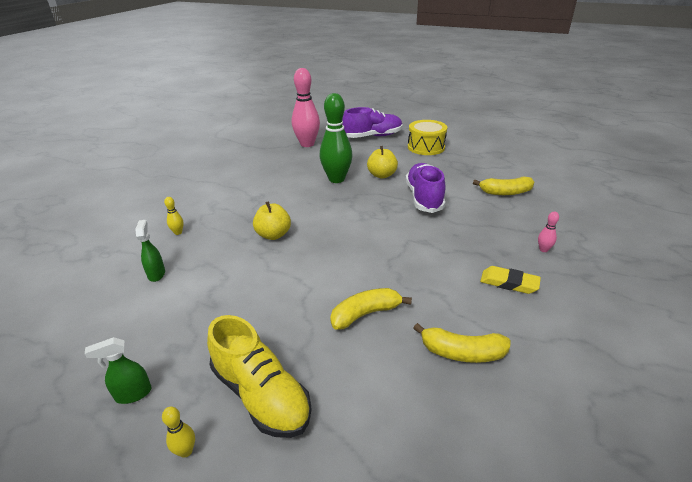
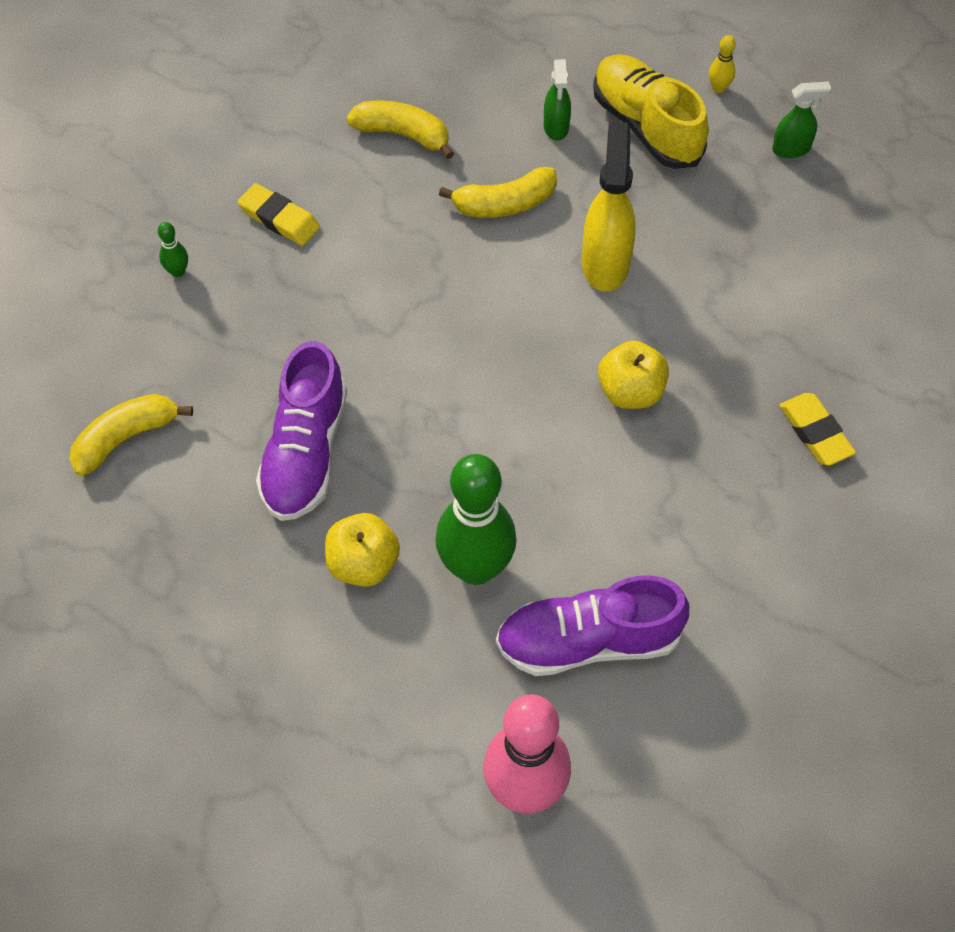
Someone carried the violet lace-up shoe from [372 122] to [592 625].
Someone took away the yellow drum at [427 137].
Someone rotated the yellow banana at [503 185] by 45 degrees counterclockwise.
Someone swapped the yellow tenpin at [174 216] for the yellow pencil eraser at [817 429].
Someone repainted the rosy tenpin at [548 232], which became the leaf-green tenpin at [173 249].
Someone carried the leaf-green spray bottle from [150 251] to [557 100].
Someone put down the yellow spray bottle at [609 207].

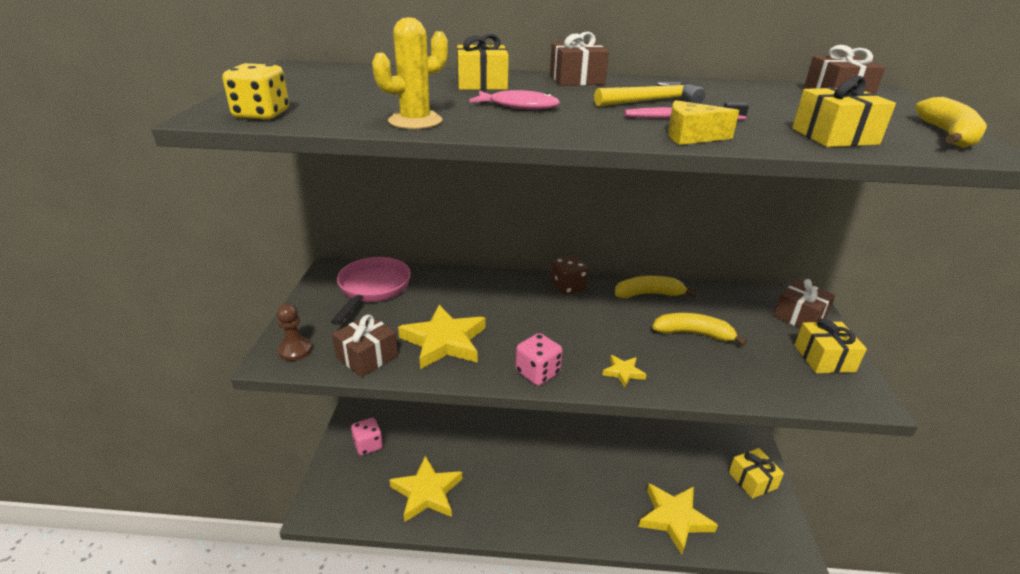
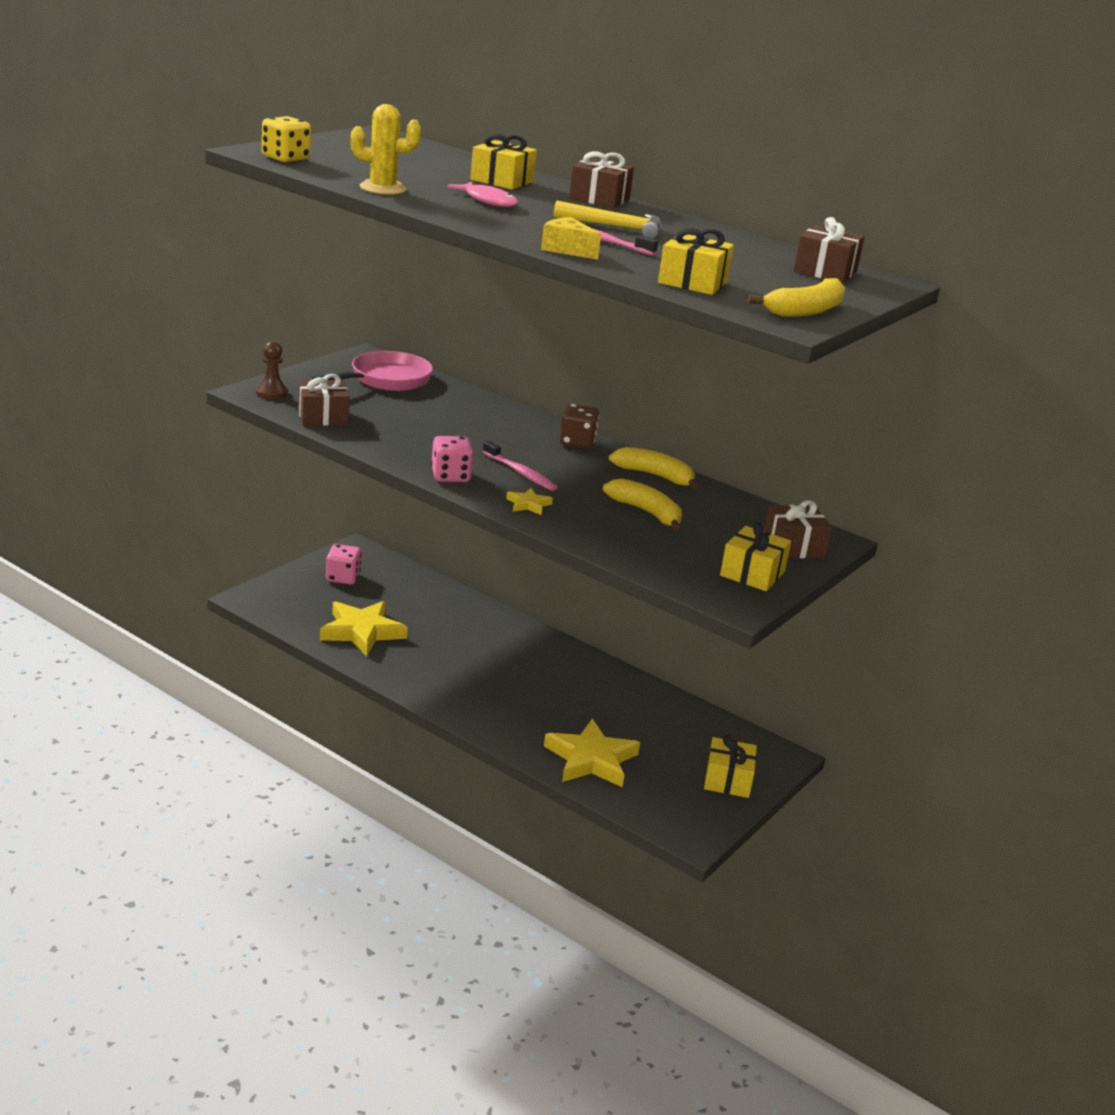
Someone took away the yellow five-pointed star at [441 337].
Someone put down the rosy tooth brush at [520 466].

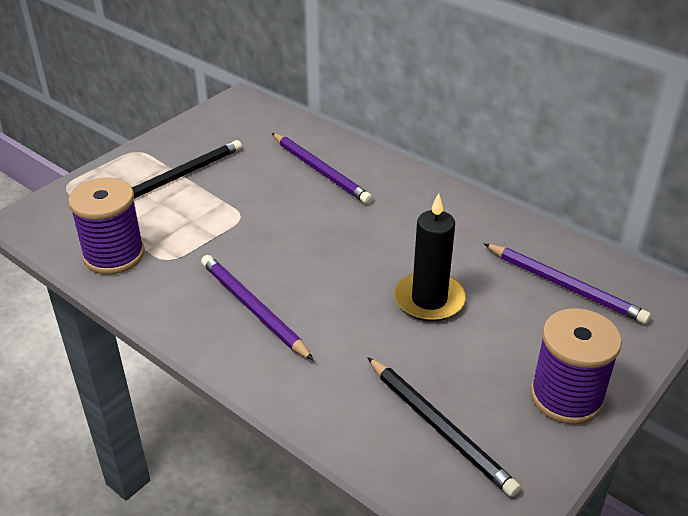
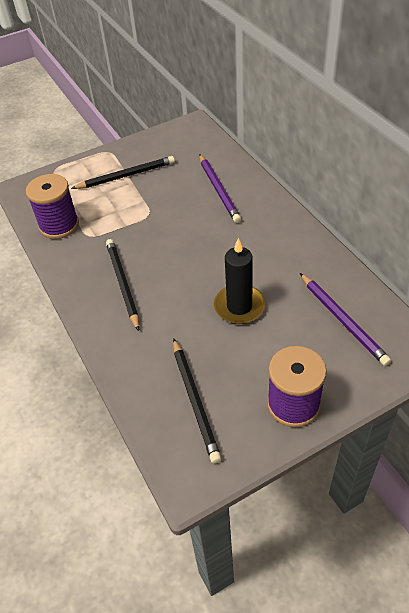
Someone repainted the violet wooden pencil at [257 308], which became the ebony wooden pencil at [122 285].

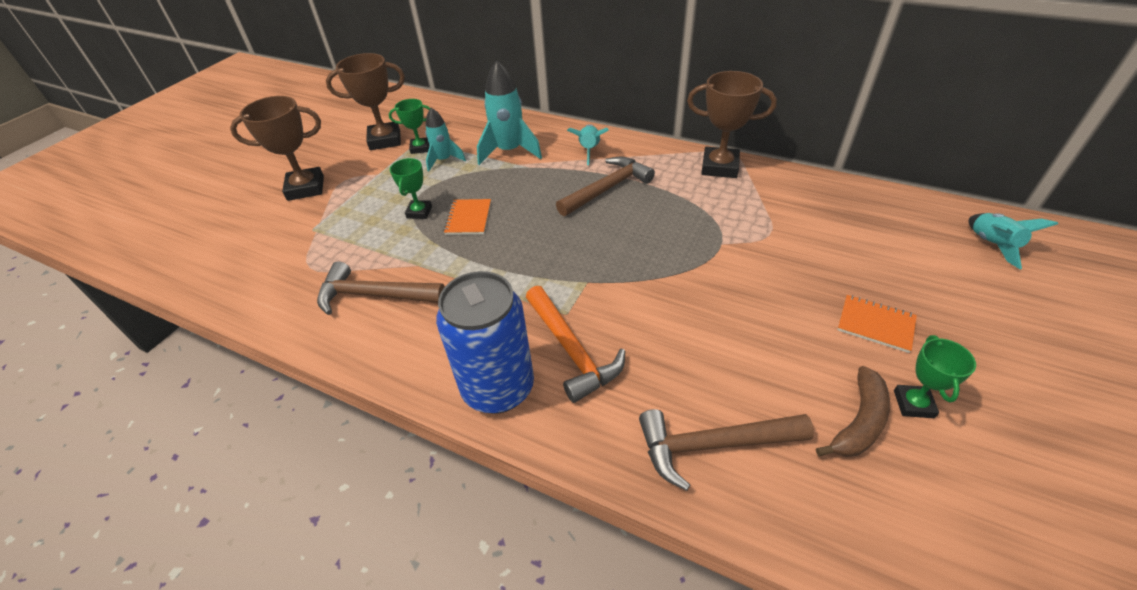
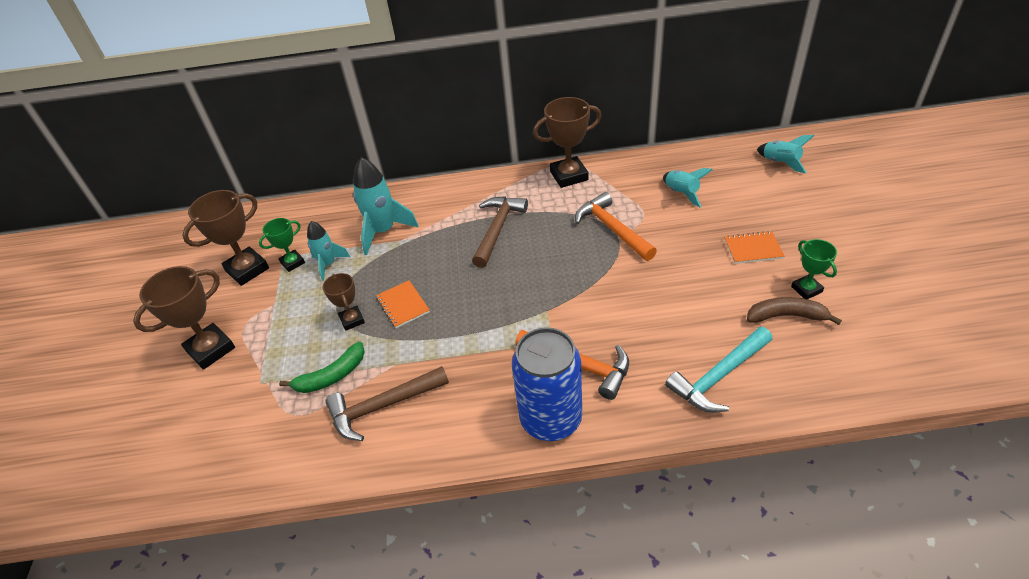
Someone carried the teal rocket from [588 144] to [687 187].
Someone repainted the leaf-green prize cup at [411 188], which became the brown prize cup at [343 302].
Someone rotated the brown banana at [853 411] by 90 degrees counterclockwise.
Someone repainted the brown carpenter's hammer at [726 450], which became the teal carpenter's hammer at [718 370].
Someone put down the orange-coloured carpenter's hammer at [616 226].
Someone put down the leaf-green banana at [322 367].

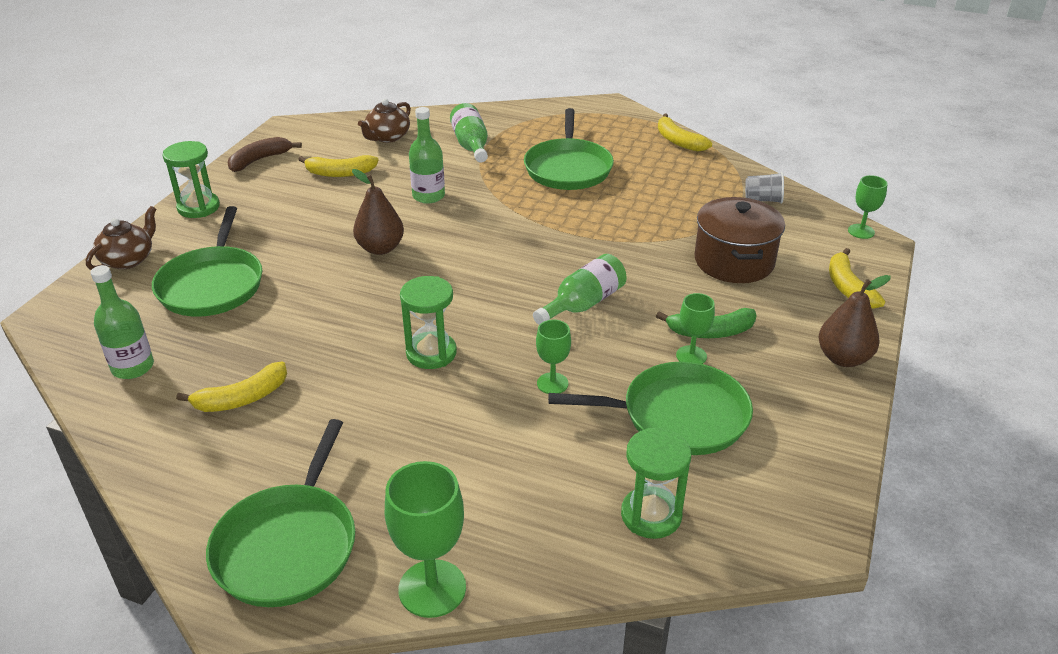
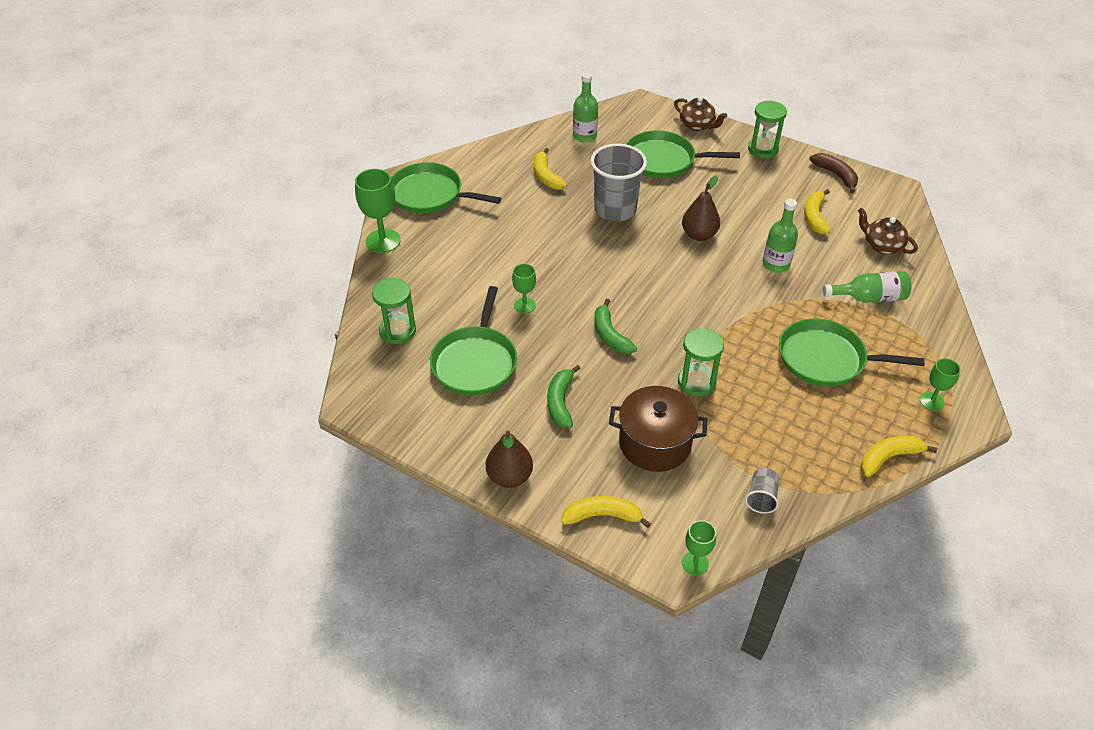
Someone swapped the leaf-green flask at [580 289] for the leaf-green banana at [615 326].
Someone carried the leaf-green hourglass from [428 322] to [701 362].
Someone carried the leaf-green chalice from [695 328] to [940 384].
Someone put down the grey tumbler at [618 182].

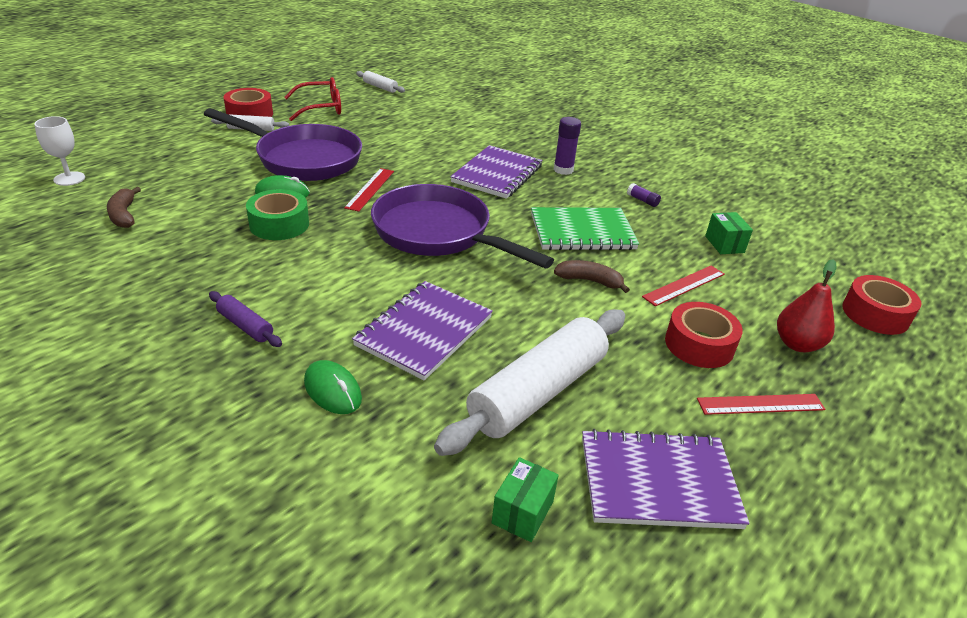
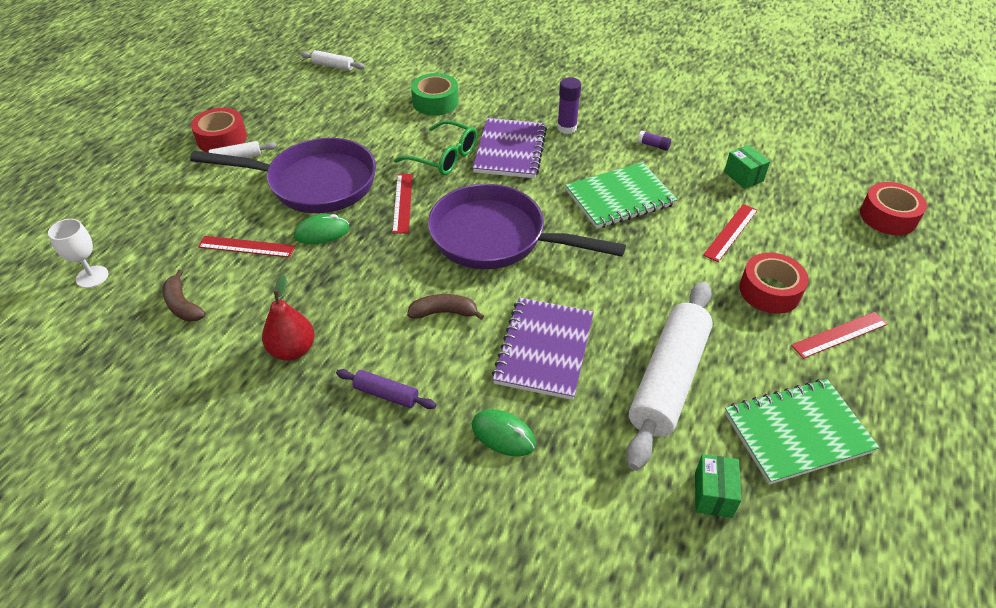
Someone took away the scarlet glasses at [313 99].
Someone carried the leaf-green sticky tape from [277 214] to [435 94].
Someone carried the brown banana from [592 276] to [445 307].
Someone carried the scarlet pear from [807 306] to [288 318].
Someone repainted the violet notebook at [665 479], which became the leaf-green notebook at [802 432].
Someone put down the leaf-green glasses at [435 147].
Someone put down the scarlet measuring stick at [246 247].

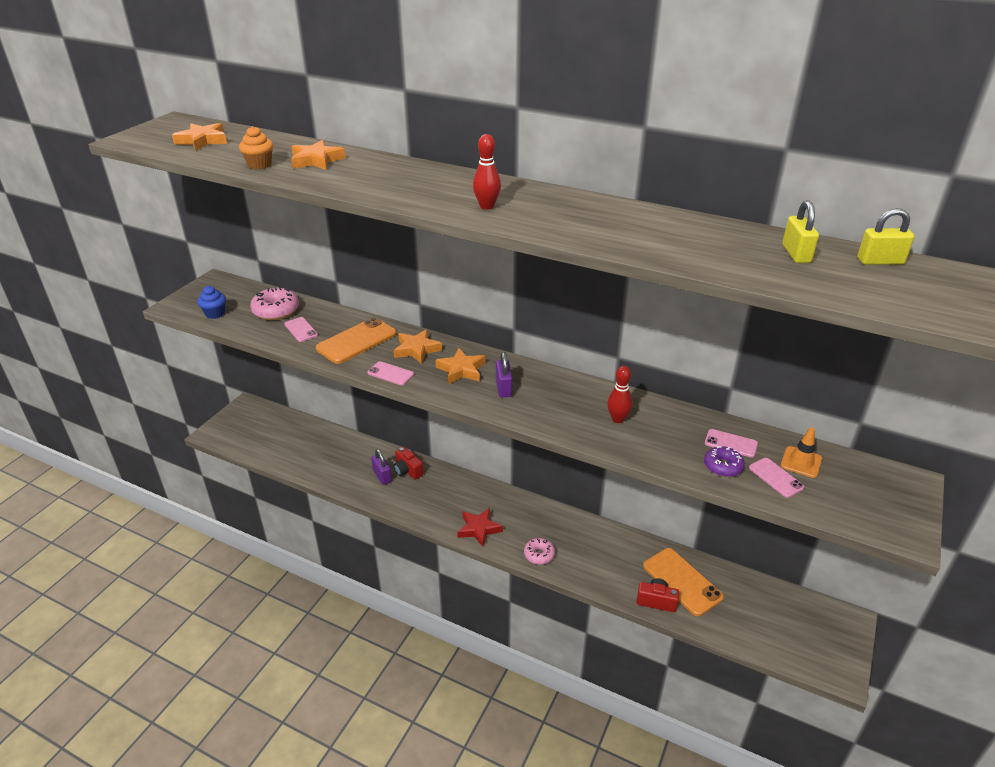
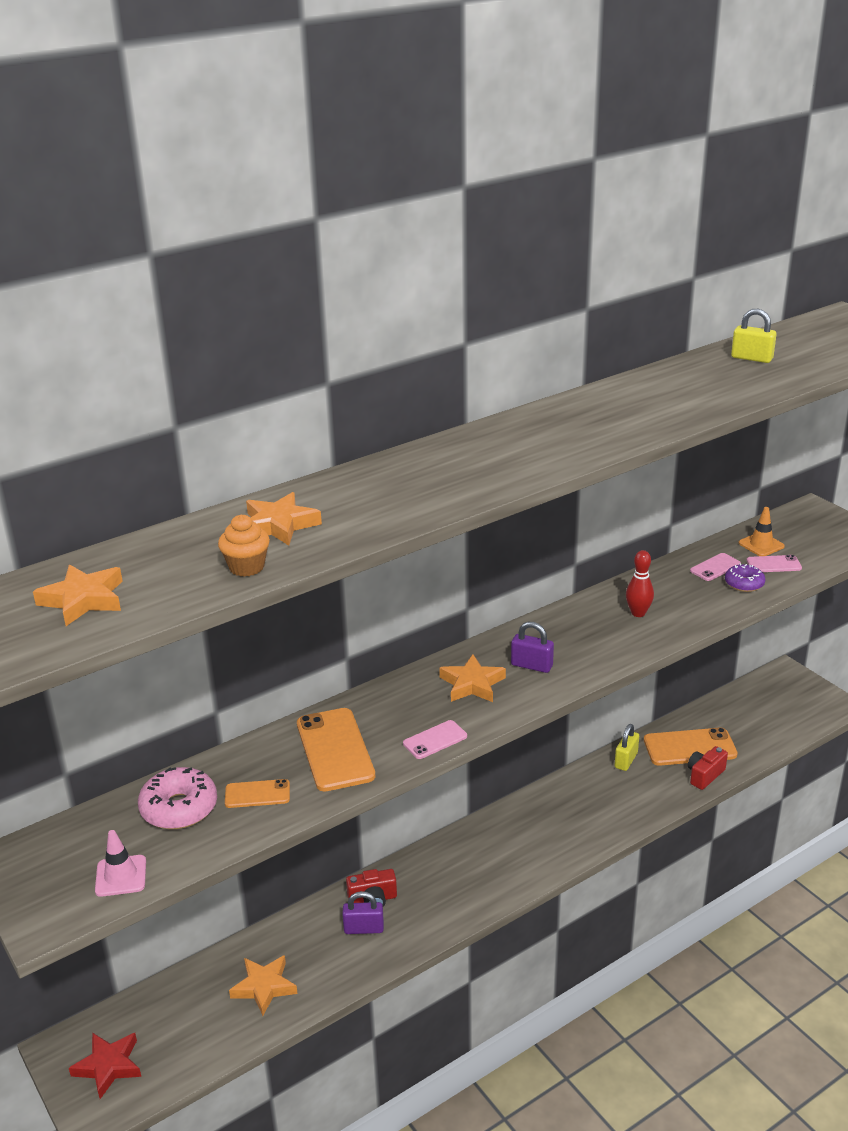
Someone took away the scarlet tenpin at [487 172].
Someone carried the yellow padlock from [886 236] to [626 747].
Someone swapped the royal blue fairy cake at [212 302] for the rosy safety cone at [120 863].
Someone repainted the rosy smartphone at [301 329], which became the orange-coloured smartphone at [257 793].
Someone carried the orange-coloured five-pointed star from [418 346] to [263 985].
Someone carried the scarlet five-pointed star from [480 527] to [105 1066].
Someone took away the rosy donut at [539 551].

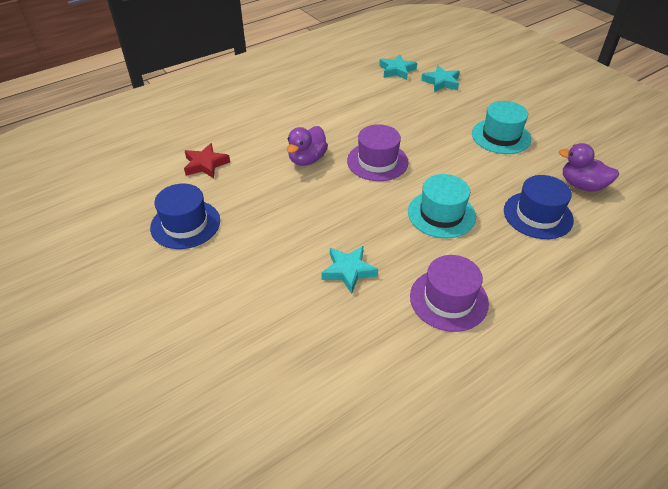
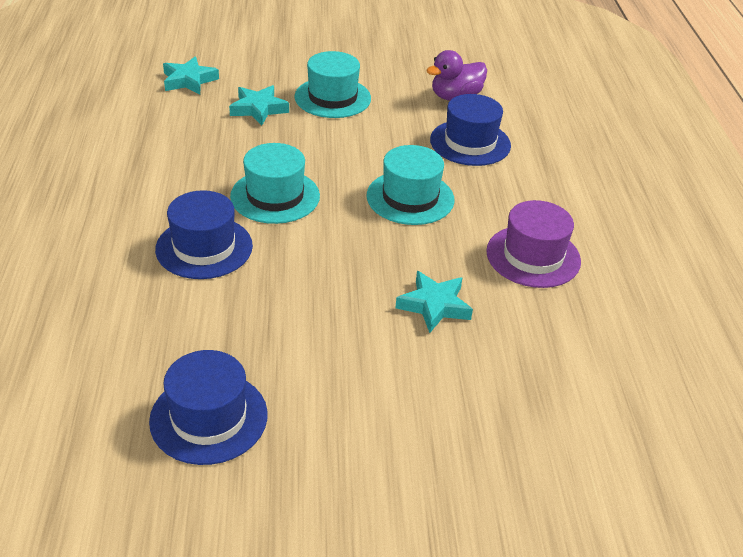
Someone carried the teal five-pointed star from [398 67] to [259 105].
Someone repainted the violet hat at [378 152], which became the teal hat at [275 183].
Someone swapped the violet rubber duck at [307 146] for the royal blue hat at [204 234].
Someone took away the scarlet five-pointed star at [207 160].

